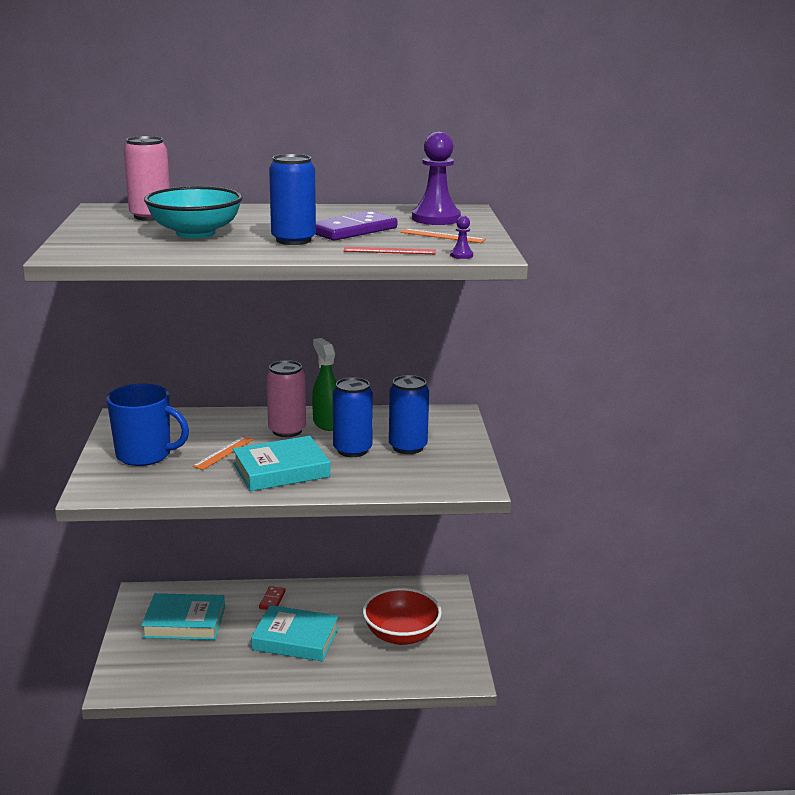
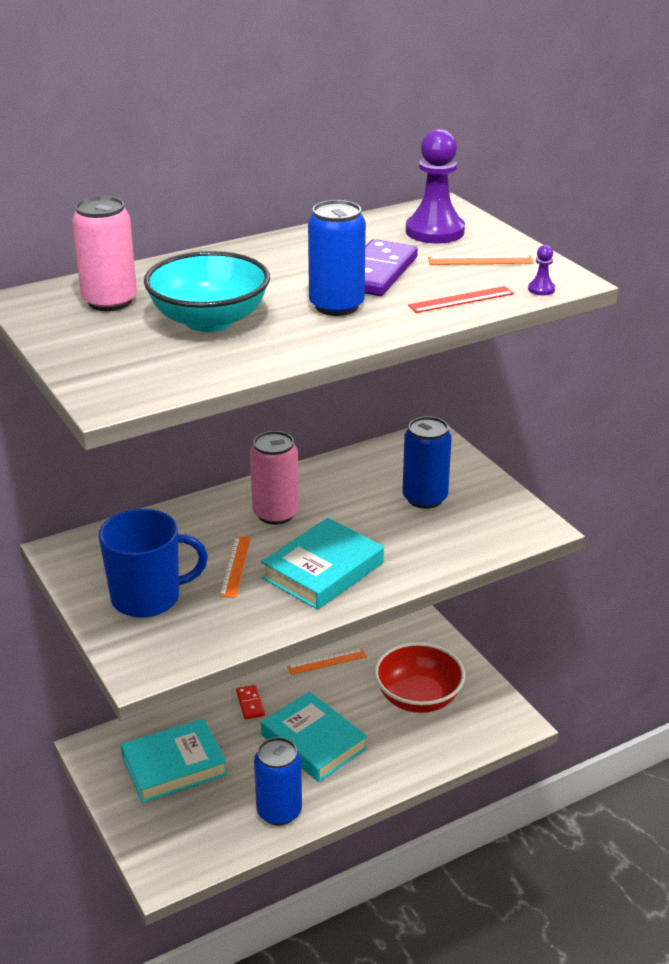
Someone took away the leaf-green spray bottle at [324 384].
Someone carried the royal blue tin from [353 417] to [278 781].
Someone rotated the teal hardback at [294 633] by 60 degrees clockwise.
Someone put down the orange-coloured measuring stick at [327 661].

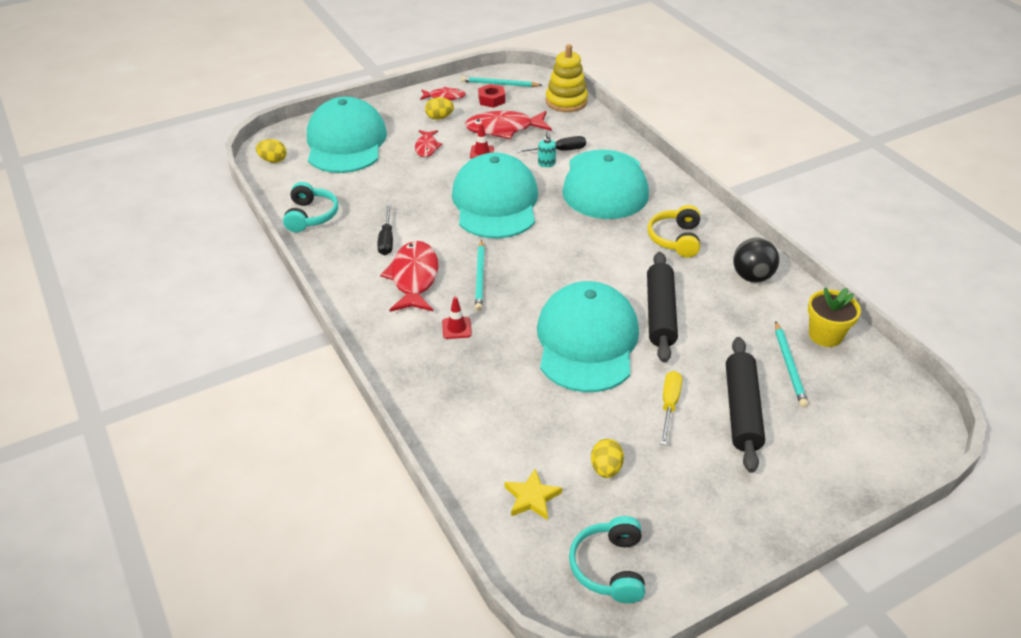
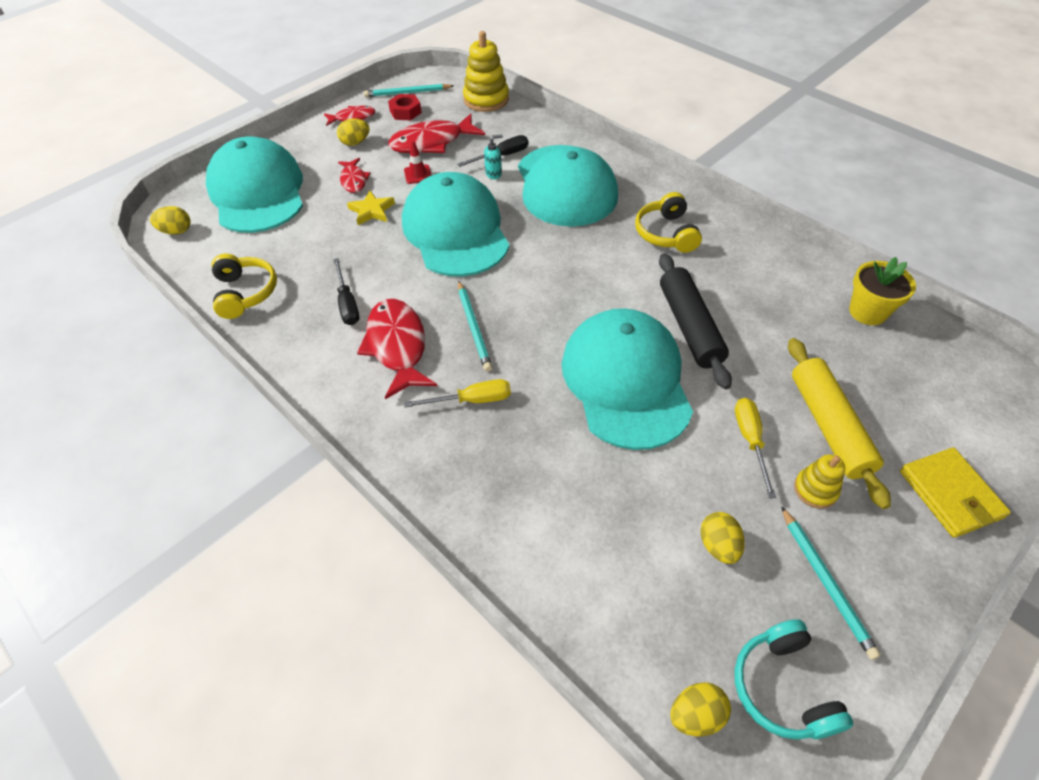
Someone rotated the teal pump bottle at [547 149] by 90 degrees counterclockwise.
Someone repainted the teal headphones at [310 207], which became the yellow headphones at [244 286].
Someone took away the ebony play ball at [756 260].
Someone swapped the scarlet safety cone at [457 318] for the yellow flat screwdriver at [457 393].
Someone carried the teal wooden pencil from [791 364] to [831 583].
Someone repainted the ebony rolling pin at [745 405], which became the yellow rolling pin at [839 423].
Someone carried the yellow five-pointed star from [533 494] to [371 208].
Someone put down the yellow card wallet at [955 492].
Someone put down the yellow stacking toy at [819 481].
Someone put down the yellow egg shape at [700 709].

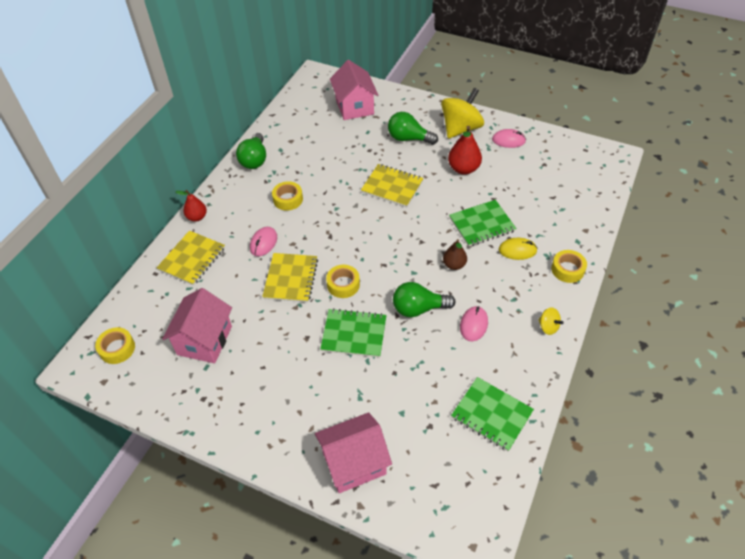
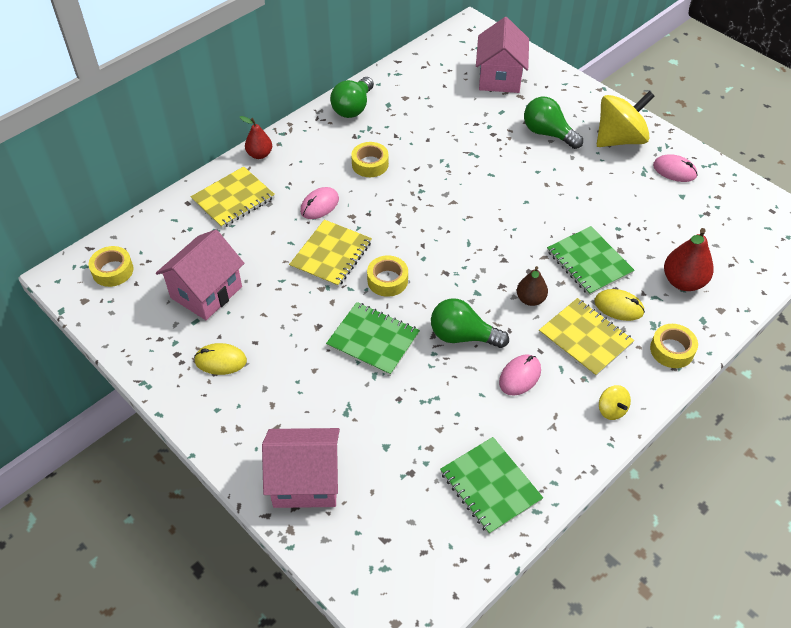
Someone carried the scarlet pear from [465 150] to [689 259].
Someone carried the yellow notebook from [392 185] to [586 337].
Someone rotated the leaf-green notebook at [483 223] by 60 degrees clockwise.
Someone put down the yellow mouse at [220 359].

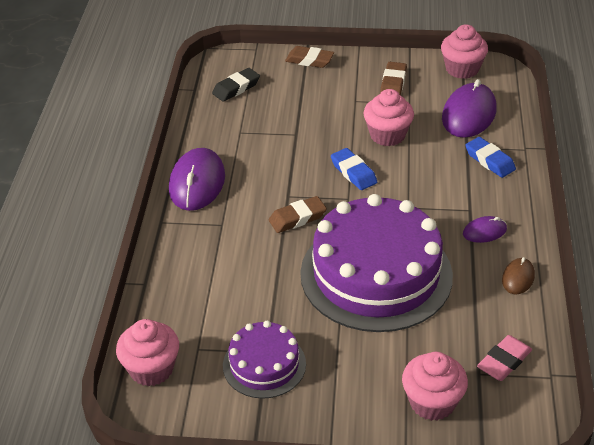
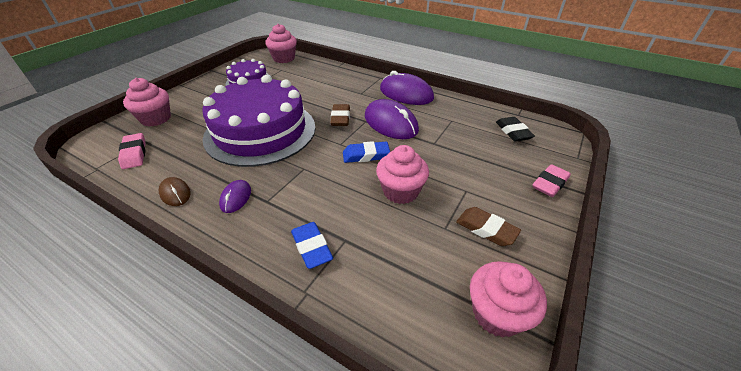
Someone repainted the brown pencil eraser at [309 57], which became the rosy pencil eraser at [551 180].
Someone carried the violet mouse from [469 108] to [392 119].
Someone rotated the royal blue pencil eraser at [490 157] by 75 degrees clockwise.

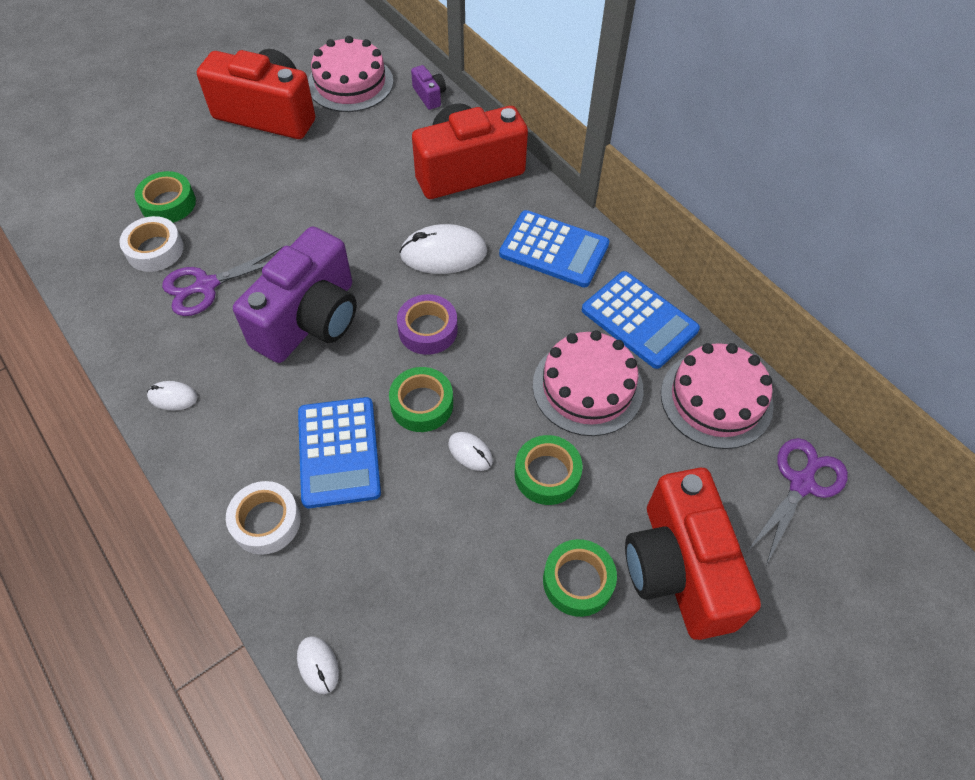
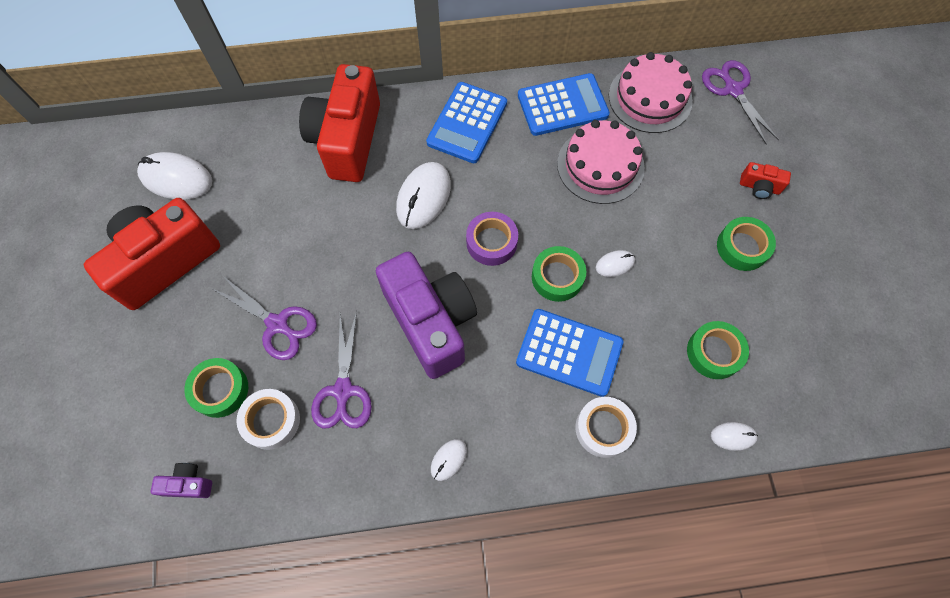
Someone swapped the rosy layer cake at [350 74] for the snow-white mouse at [174 176].
Someone carried the violet photo camera from [428 87] to [181 480].
Someone rotated the royal blue pocket calculator at [554 248] by 150 degrees clockwise.
Someone carried the leaf-green sticky tape from [549 470] to [718 350].
Someone scaled the scarlet photo camera at [693 554] by 0.40.
Someone put down the violet shears at [264 317].

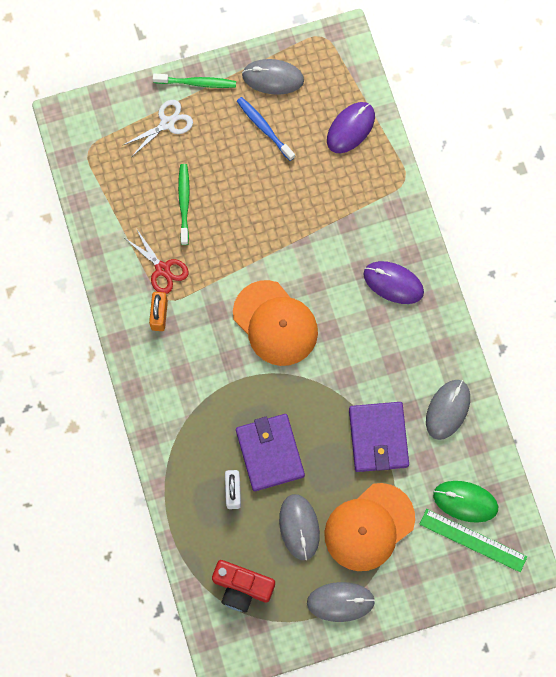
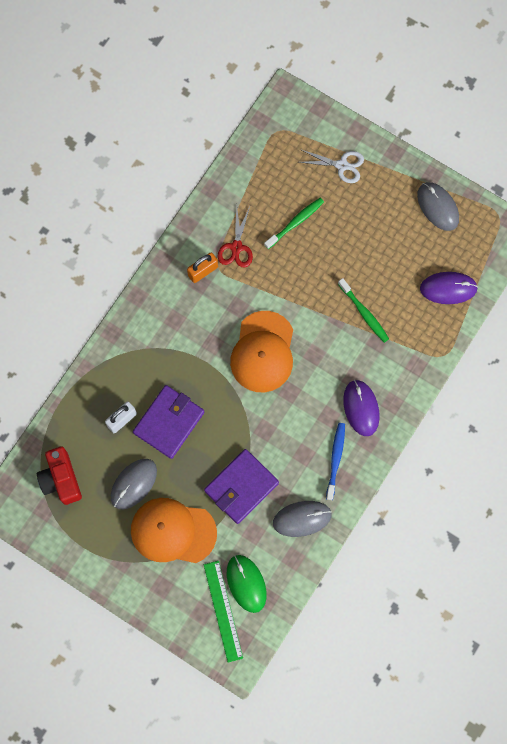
Someone carried the leaf-green tooth brush from [194 80] to [363 310].
Someone carried the royal blue tooth brush from [266 129] to [335 461].
Someone took away the grey mouse at [341 602].

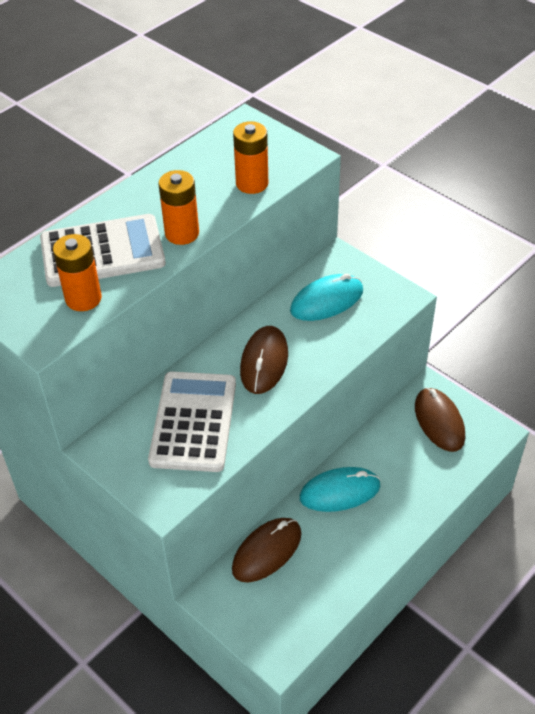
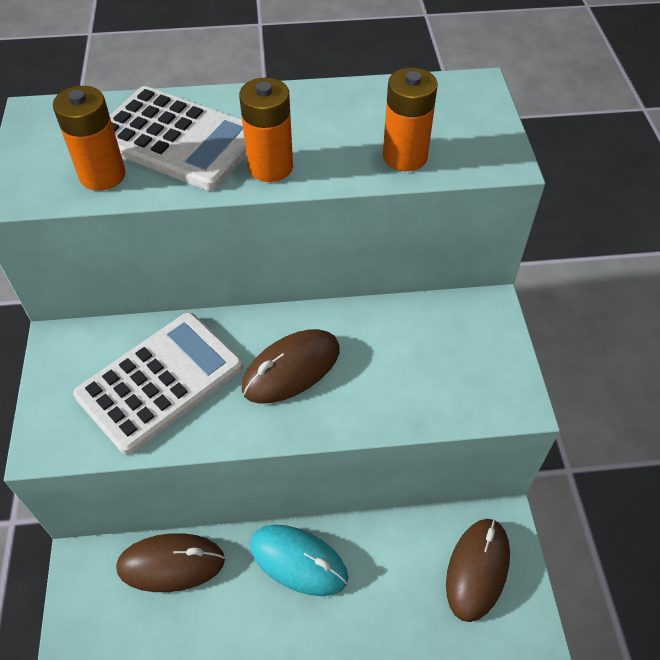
Someone took away the teal mouse at [326 297].

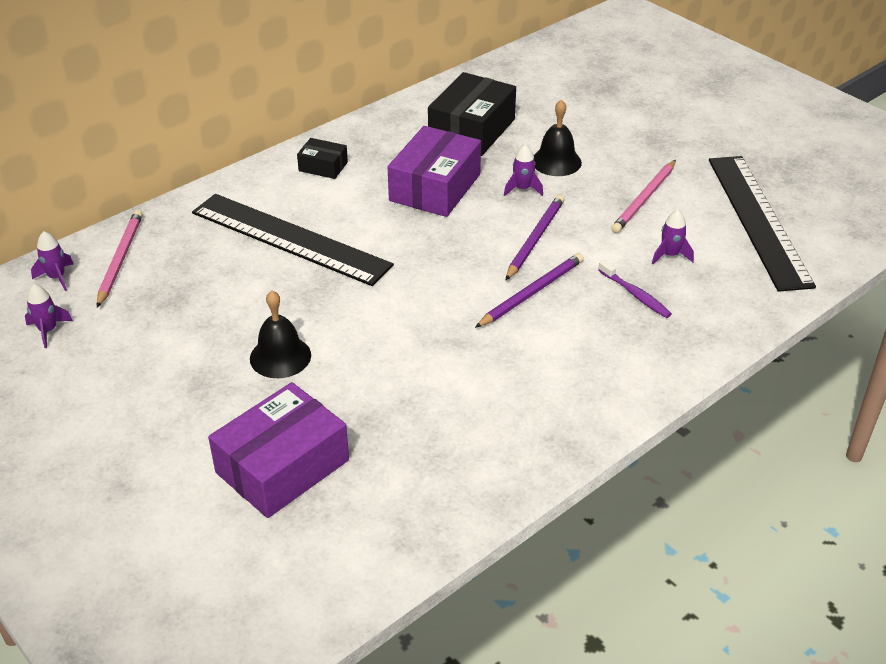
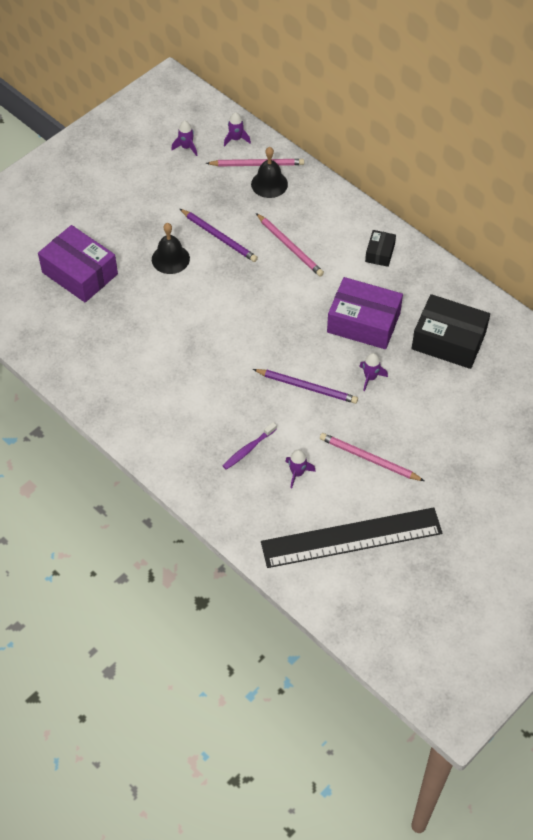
Someone carried the ebony hand bell from [558 137] to [269 172].
Someone swapped the ebony measuring stick at [293 240] for the rosy wooden pencil at [290 245].
Someone carried the violet wooden pencil from [529 290] to [219 235].

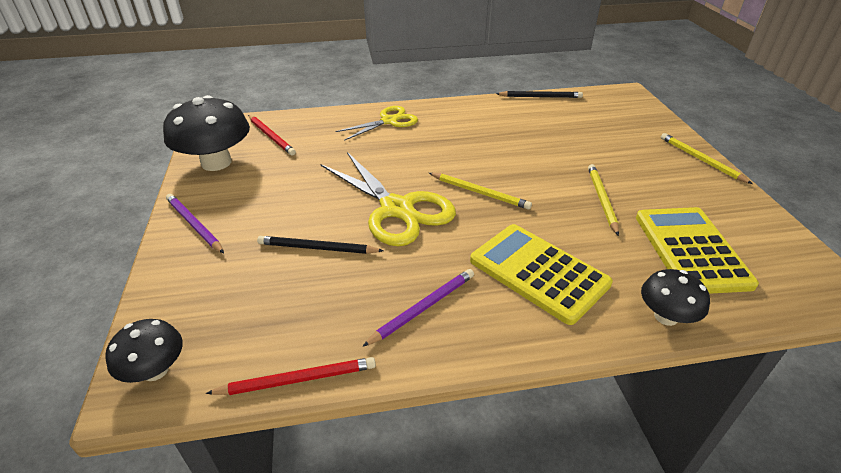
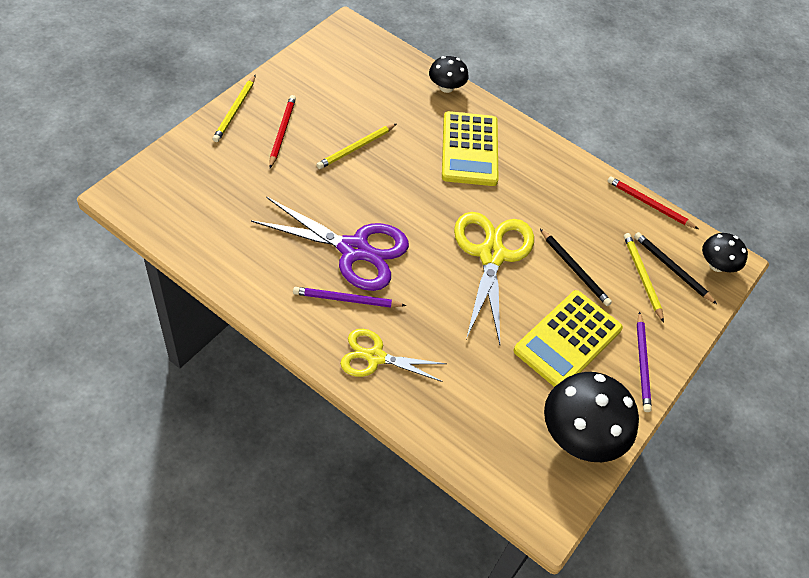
Someone carried the ebony wooden pencil from [539 94] to [675 268].
Someone carried the scarlet wooden pencil from [272 135] to [282 131].
Someone carried the yellow wooden pencil from [480 191] to [644 278].
Someone carried the yellow pocket calculator from [697 250] to [568 338].
Someone carried the violet wooden pencil from [418 308] to [349 297].
Someone put down the violet shears at [330 244].

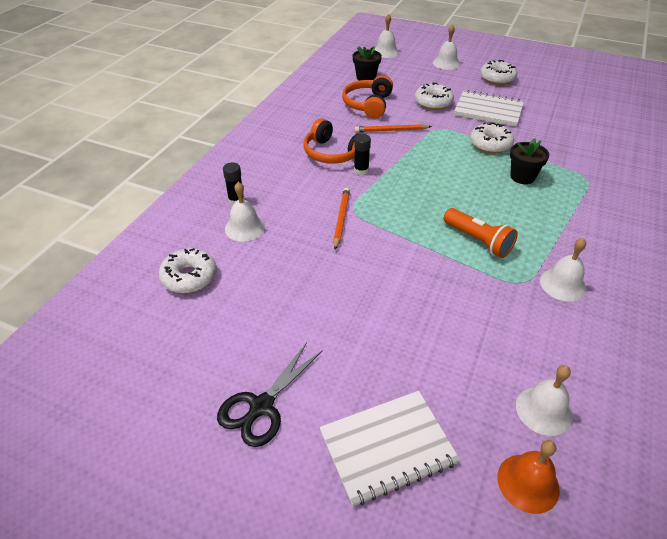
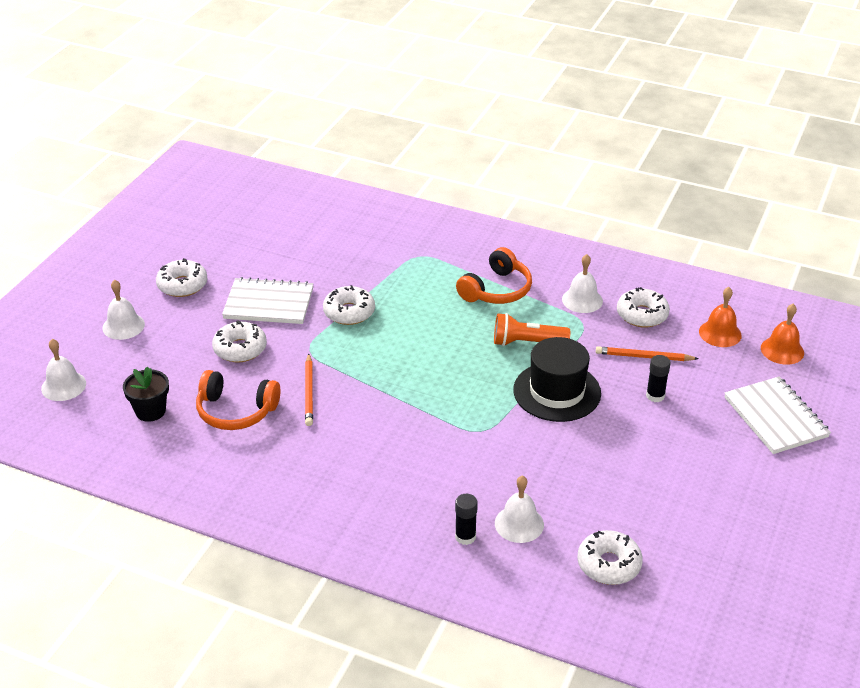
Someone rotated the snow-white notebook at [489 108] by 75 degrees clockwise.
Someone carried the orange-coloured headphones from [330 141] to [494 275].
Someone carried the ebony stick of glue from [362 154] to [658 378].
Someone took away the ebony flower pot at [529 161].
Someone carried the orange-coloured wooden pencil from [341 218] to [647 353].
Someone rotated the orange-coloured flashlight at [481 233] by 135 degrees counterclockwise.
Someone took away the ebony shears at [270 394].
Someone repainted the snow-white hand bell at [544 400], which became the orange-coloured hand bell at [720 317].
Someone put down the snow-white donut at [643 307].
Someone put down the ebony hat at [557 379].

